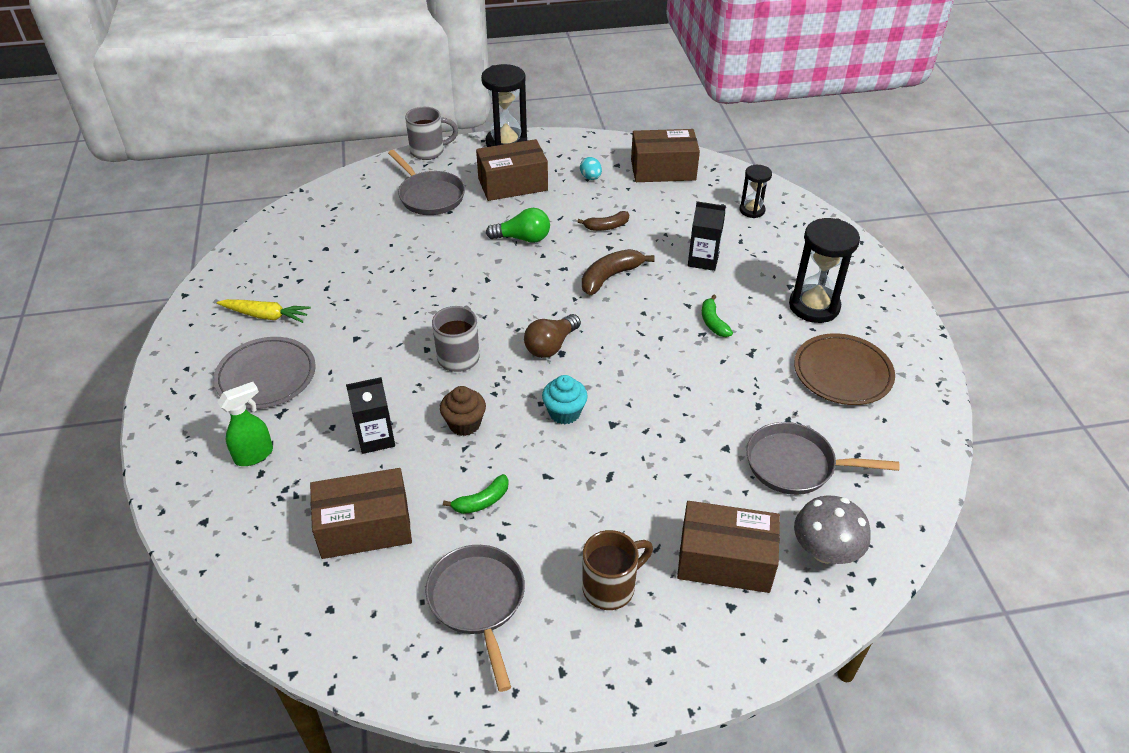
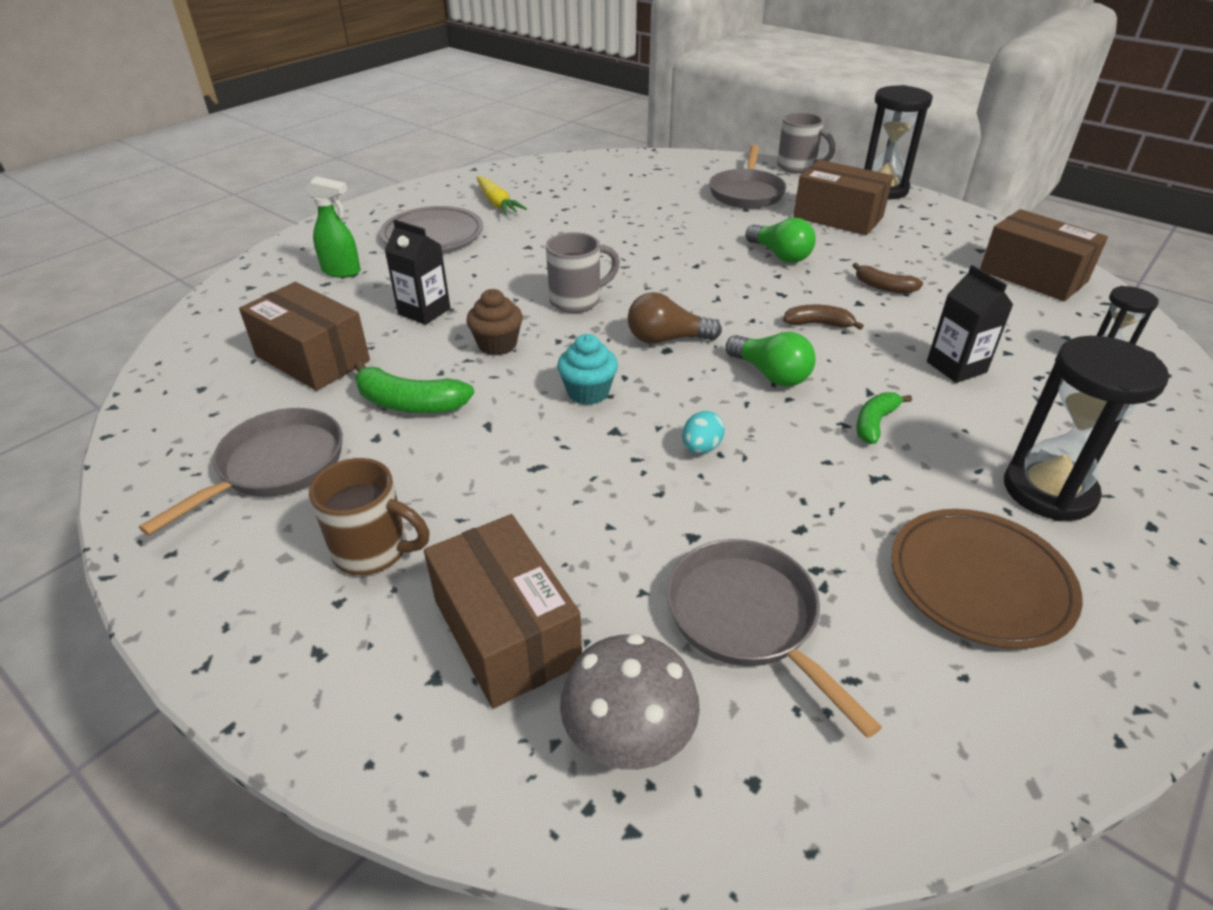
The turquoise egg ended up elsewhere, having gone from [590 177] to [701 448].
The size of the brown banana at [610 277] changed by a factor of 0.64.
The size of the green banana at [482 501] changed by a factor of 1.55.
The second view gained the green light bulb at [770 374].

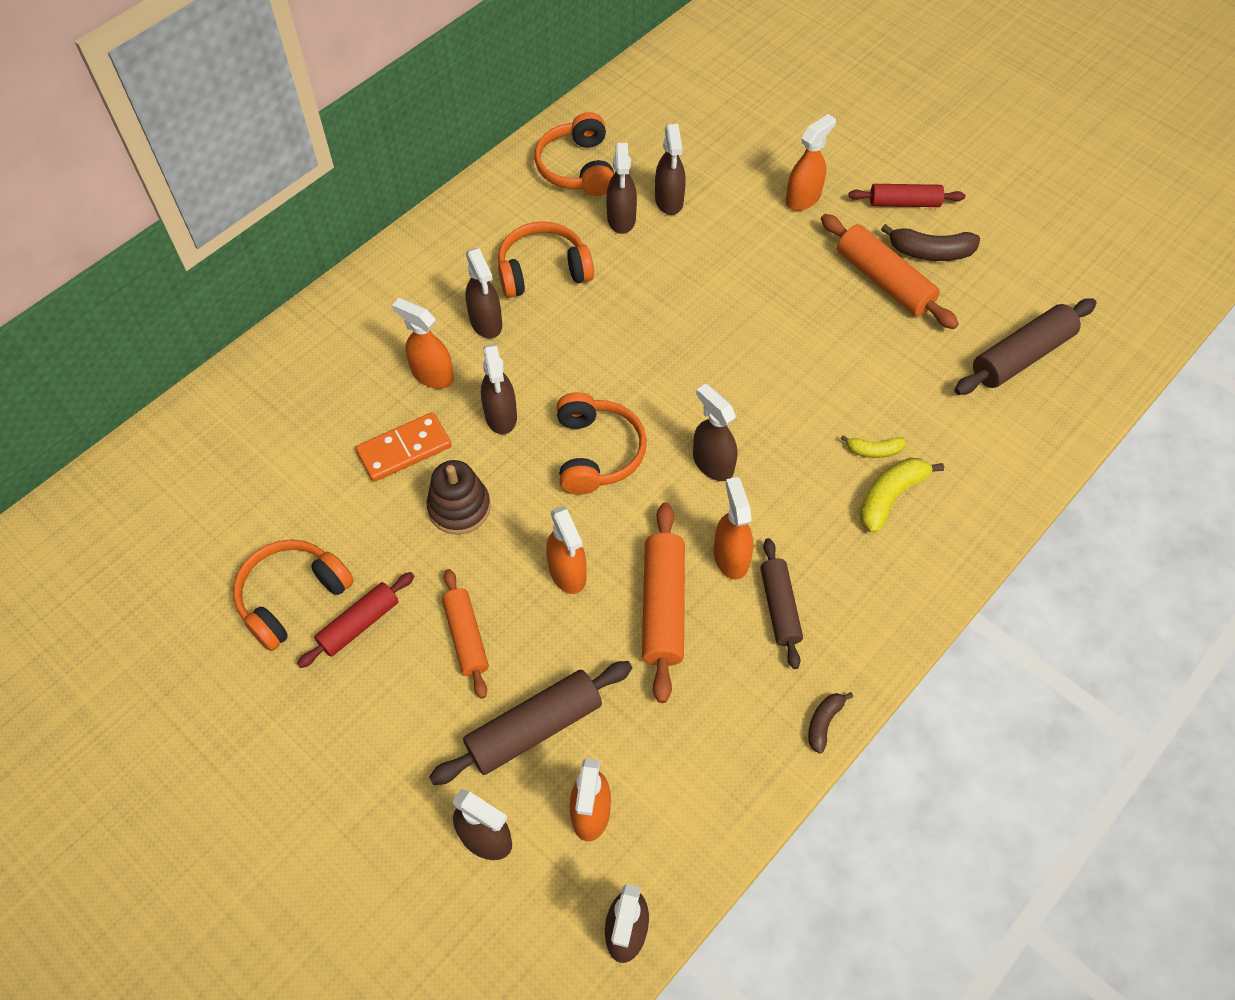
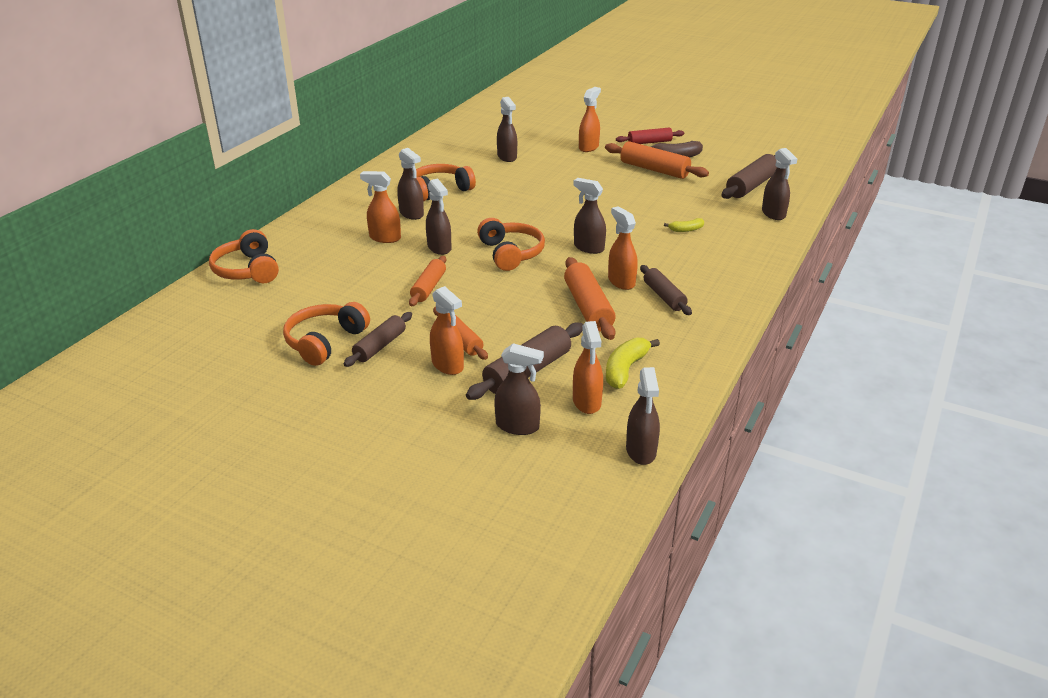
The orange headphones ended up elsewhere, having gone from [577 168] to [247 270].
The brown spray bottle ended up elsewhere, having gone from [621 219] to [773 214].
The second view lost the orange domino at [404 449].
The yellow banana ended up elsewhere, having gone from [890 497] to [625 369].
Where the brown stacking toy stood at [459 507], the orange rolling pin came to stand at [428 287].
The orange spray bottle ended up elsewhere, having gone from [567 573] to [448 365].
What was the red rolling pin at [359 624] turned into the brown rolling pin at [380 346].
The second view lost the brown banana at [824 722].

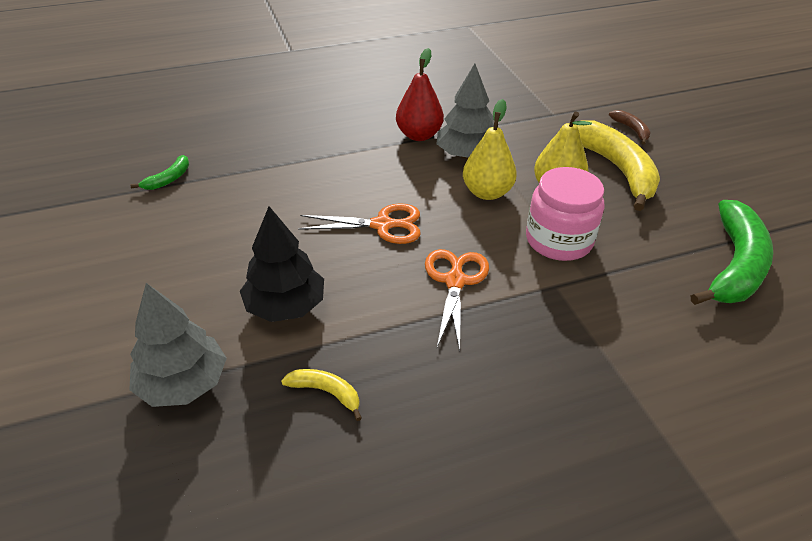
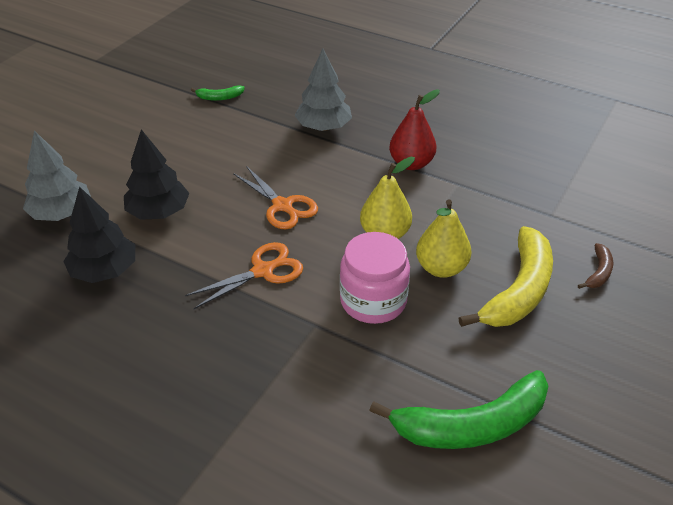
The grey tree ended up elsewhere, having gone from [466 155] to [323 127].
Where the yellow banana stood at [326 392], the black tree came to stand at [104 271].

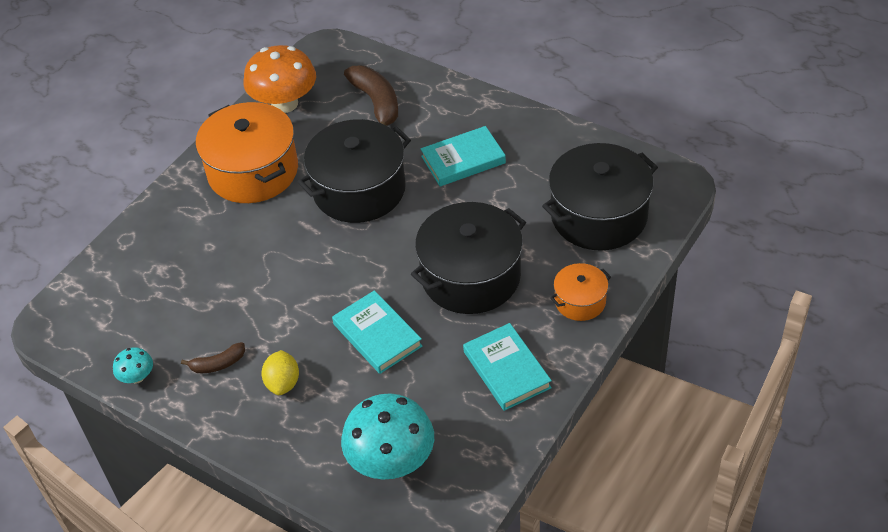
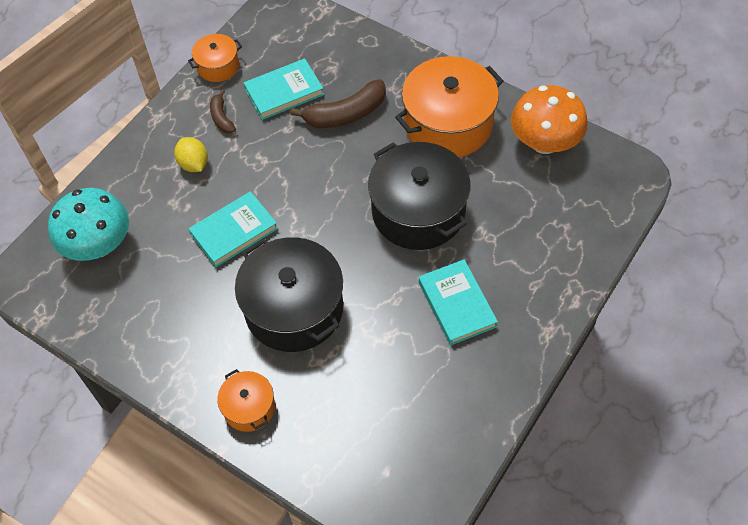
The brown banana ended up elsewhere, having gone from [376 103] to [346 114].
The second view lost the black pot at [599 215].
The turquoise book ended up elsewhere, having gone from [507 369] to [284 92].
Where the turquoise mushroom stood at [137 377], the orange pot came to stand at [218 66].
The yellow lemon at [283 383] ended up facing another way, 60 degrees clockwise from before.

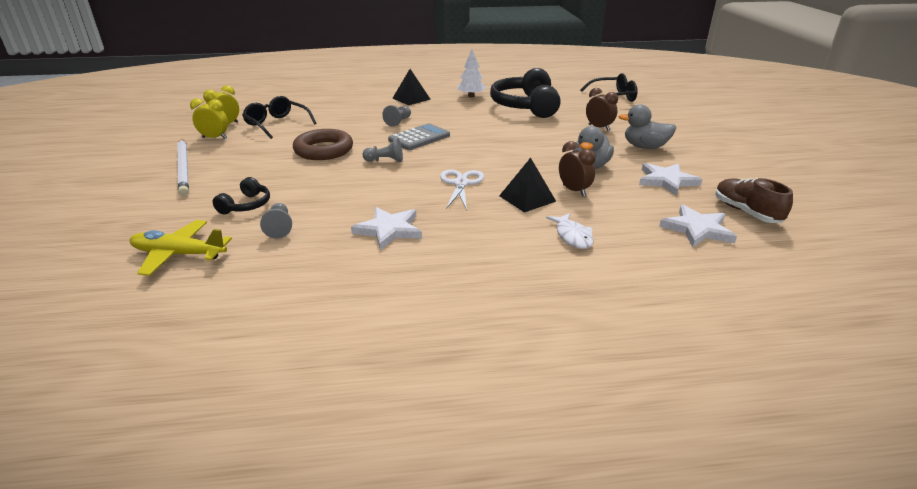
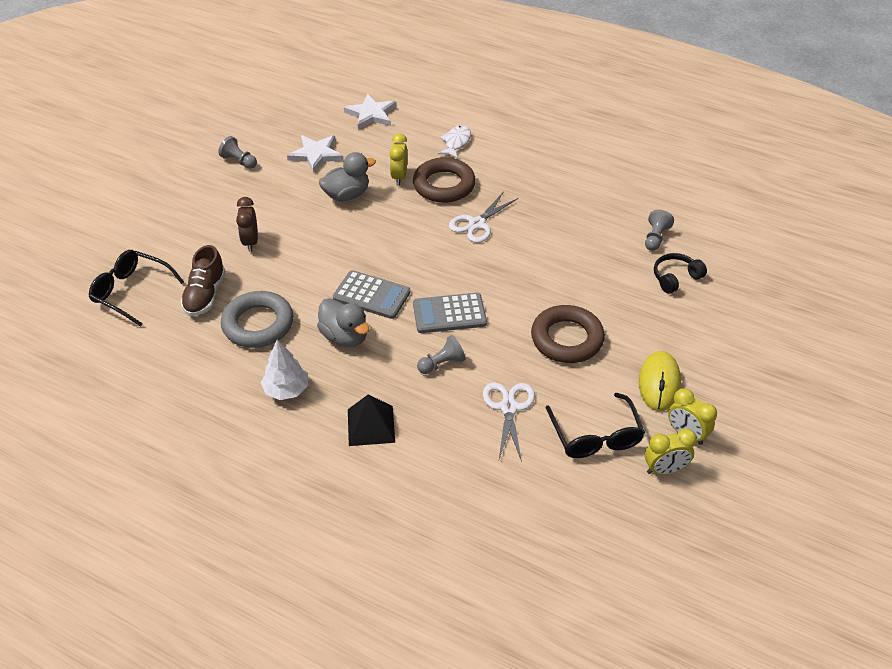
Where the black headphones stood at [525 106], the grey ring came to stand at [258 324].
The grey duck ended up elsewhere, having gone from [645 147] to [345 337].
The second view lost the white pencil at [184 168].
The grey pawn ended up elsewhere, having gone from [385 161] to [239 161].
What was the brown clock at [574 190] turned into the yellow clock at [399 177].
Where the black pyramid stood at [527 198], the brown ring came to stand at [444 185].
The brown shoe ended up elsewhere, having gone from [746 212] to [205 295].
The second view lost the white star at [389 230].
The second view lost the yellow plane at [178 254].
The second view gained the grey calculator at [371 295].
The second view gained the yellow mouse at [659 383].
The second view gained the white scissors at [508 407].

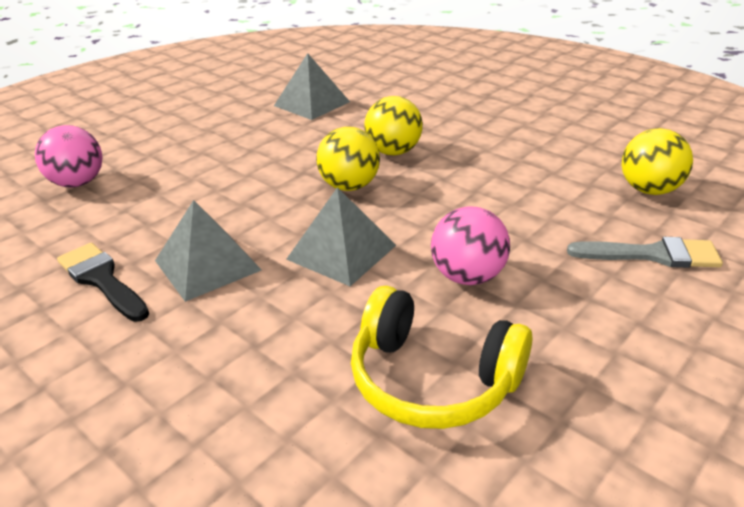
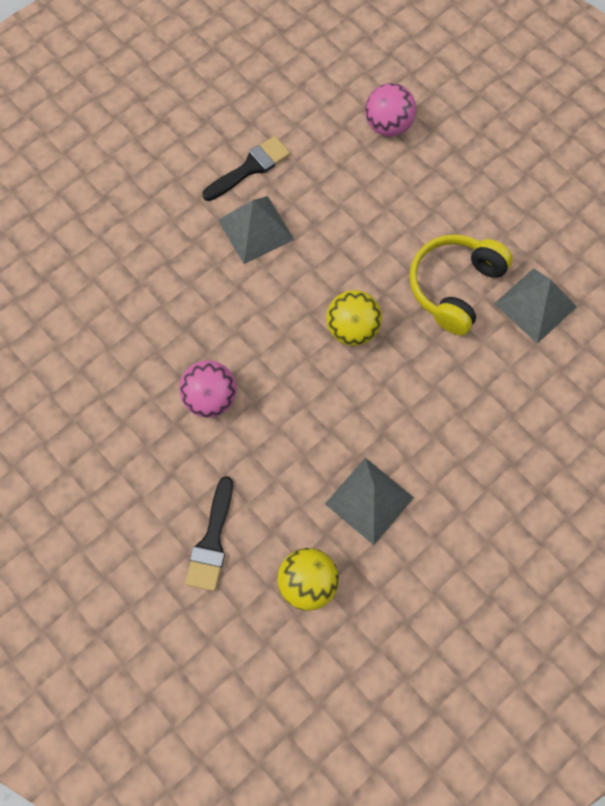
The second view lost the yellow ball at [393 152].
The grey pyramid ended up elsewhere, having gone from [341 252] to [369 500].
What was the grey brush at [652 255] turned into the black brush at [212 541].
The yellow headphones ended up elsewhere, having gone from [432 380] to [454 287].

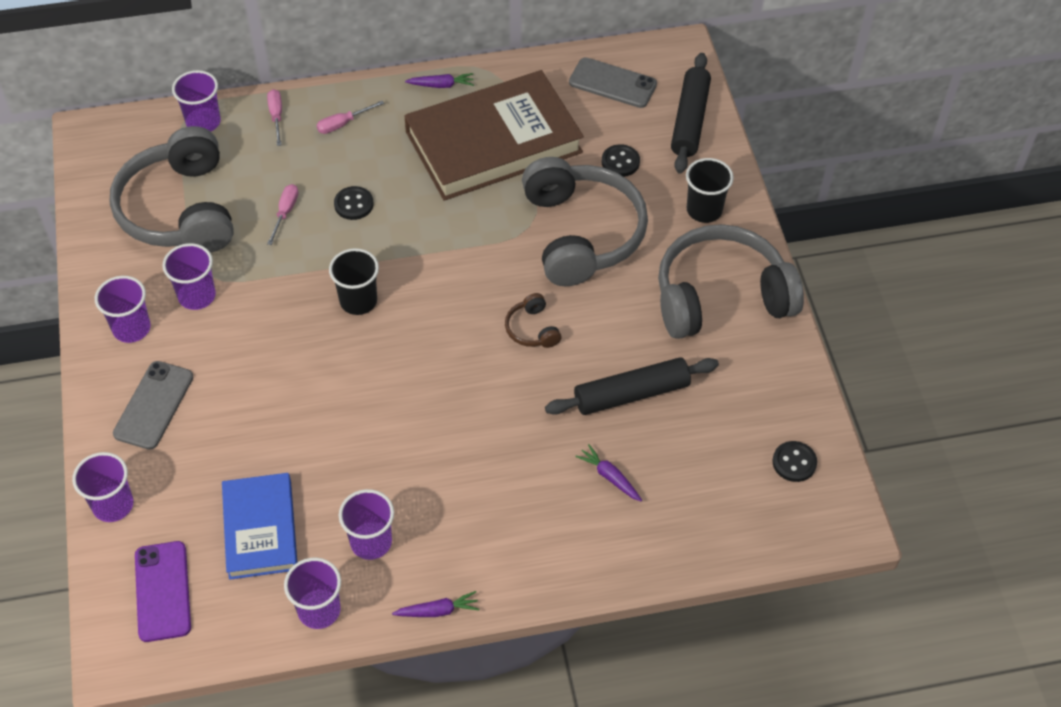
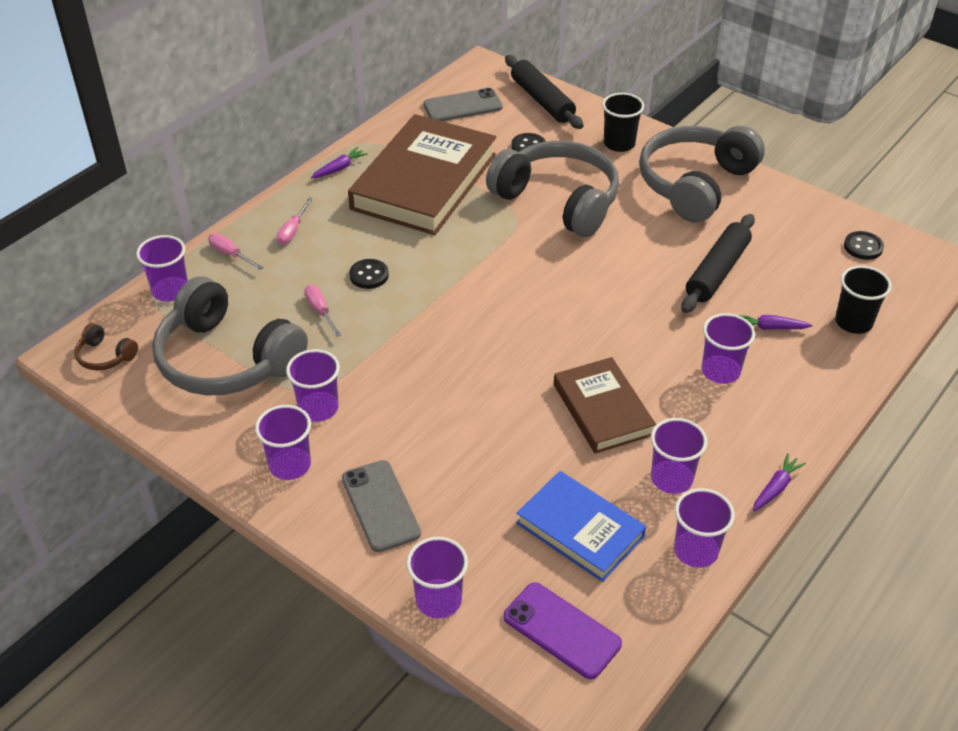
The black cup ended up elsewhere, having gone from [358 301] to [853 322].
The brown headphones ended up elsewhere, having gone from [532 329] to [105 356].
The second view gained the purple cup at [720 371].
The second view gained the brown book at [602 409].

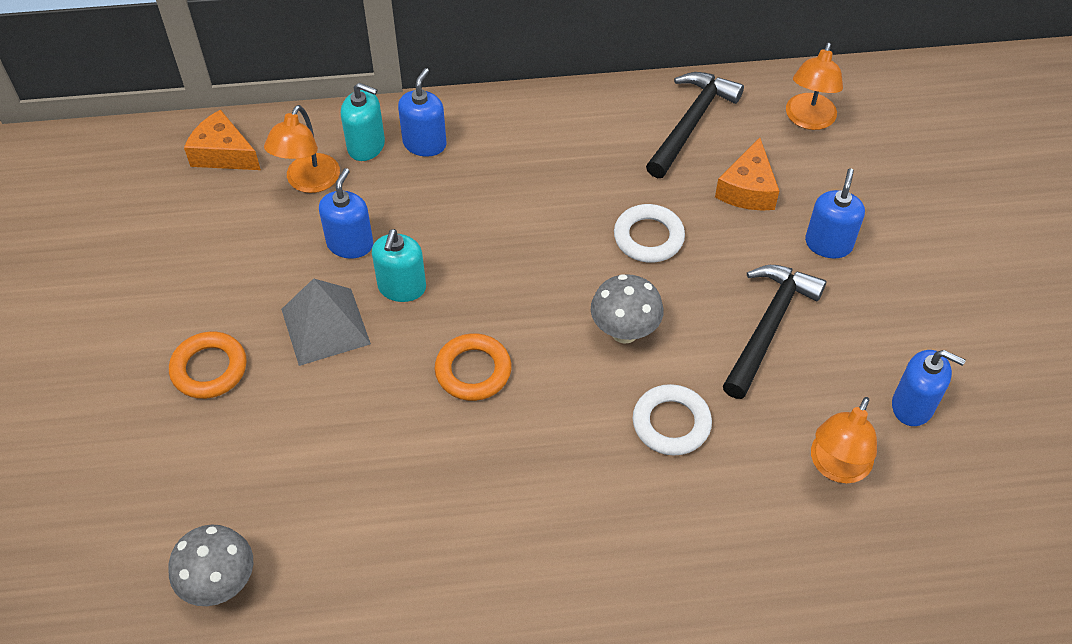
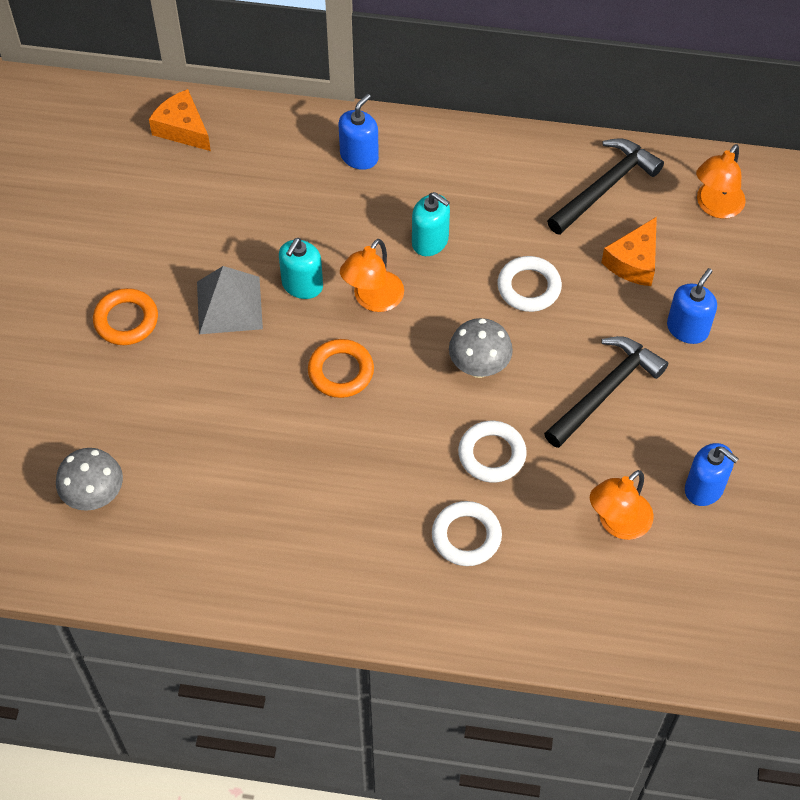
The turquoise soap dispenser ended up elsewhere, having gone from [366 146] to [430 241].
The orange lamp ended up elsewhere, having gone from [308 182] to [373 300].
The second view lost the blue soap dispenser at [350 244].
The second view gained the white ring at [466 536].

